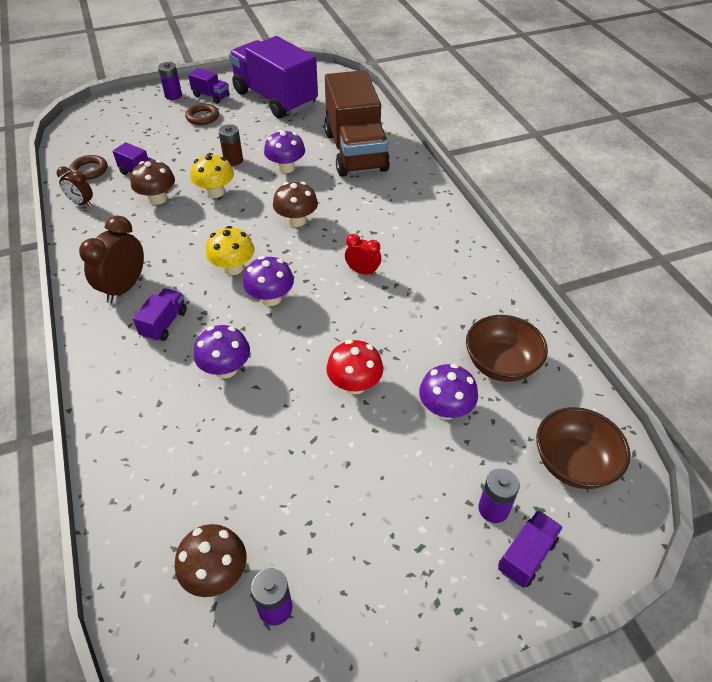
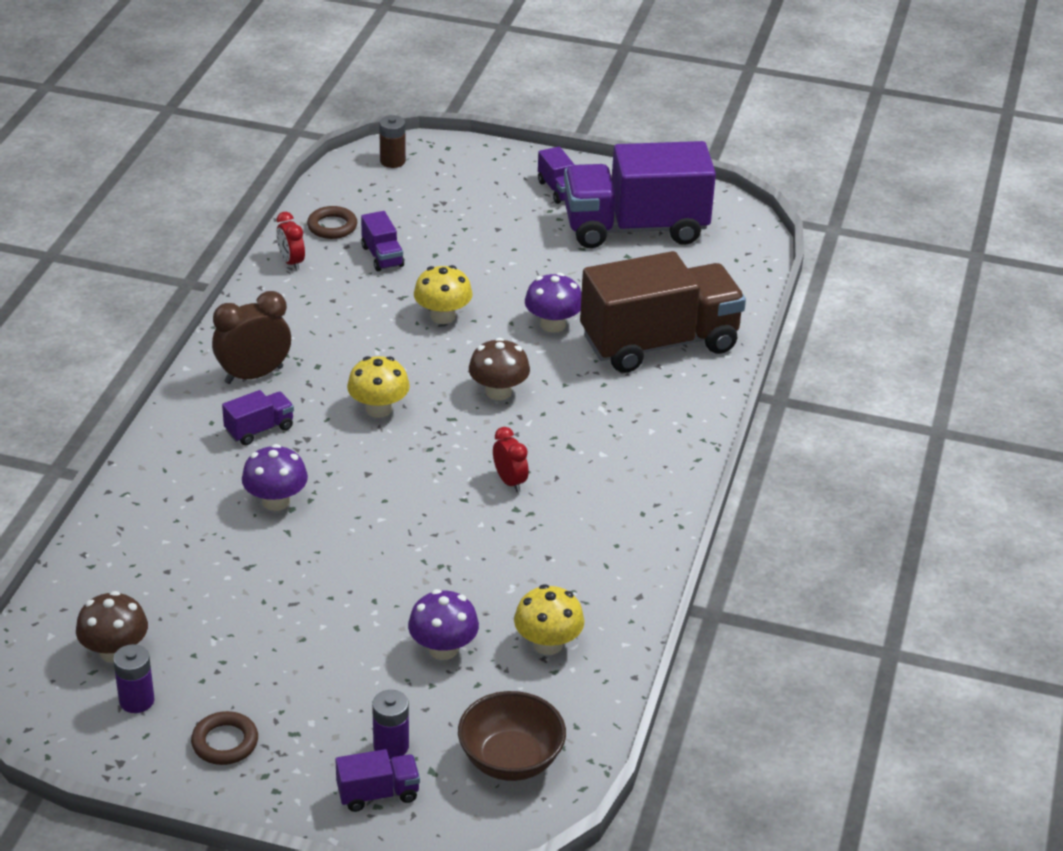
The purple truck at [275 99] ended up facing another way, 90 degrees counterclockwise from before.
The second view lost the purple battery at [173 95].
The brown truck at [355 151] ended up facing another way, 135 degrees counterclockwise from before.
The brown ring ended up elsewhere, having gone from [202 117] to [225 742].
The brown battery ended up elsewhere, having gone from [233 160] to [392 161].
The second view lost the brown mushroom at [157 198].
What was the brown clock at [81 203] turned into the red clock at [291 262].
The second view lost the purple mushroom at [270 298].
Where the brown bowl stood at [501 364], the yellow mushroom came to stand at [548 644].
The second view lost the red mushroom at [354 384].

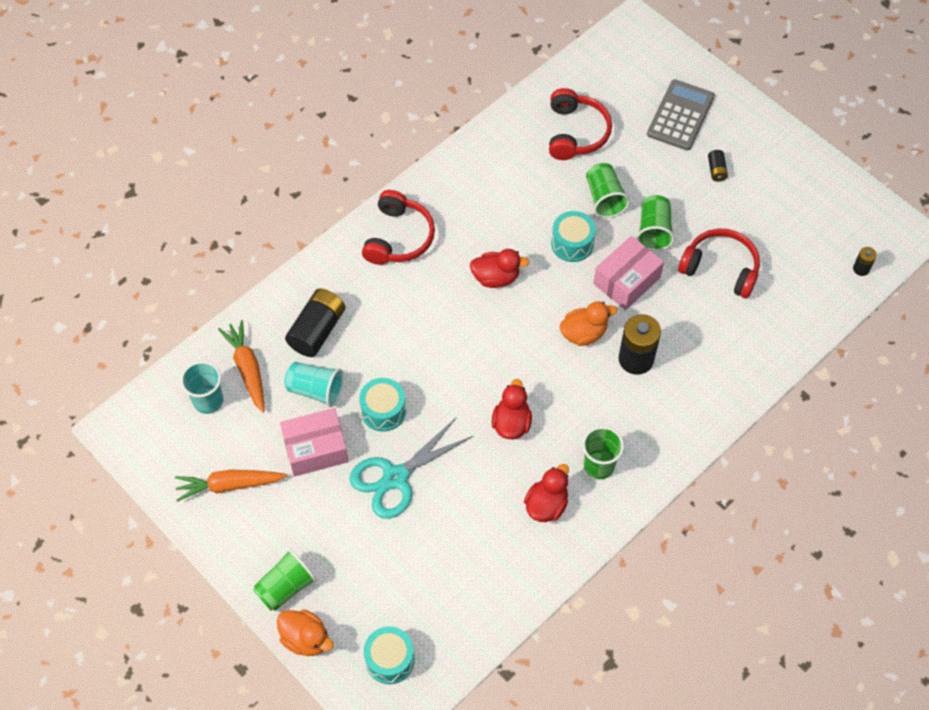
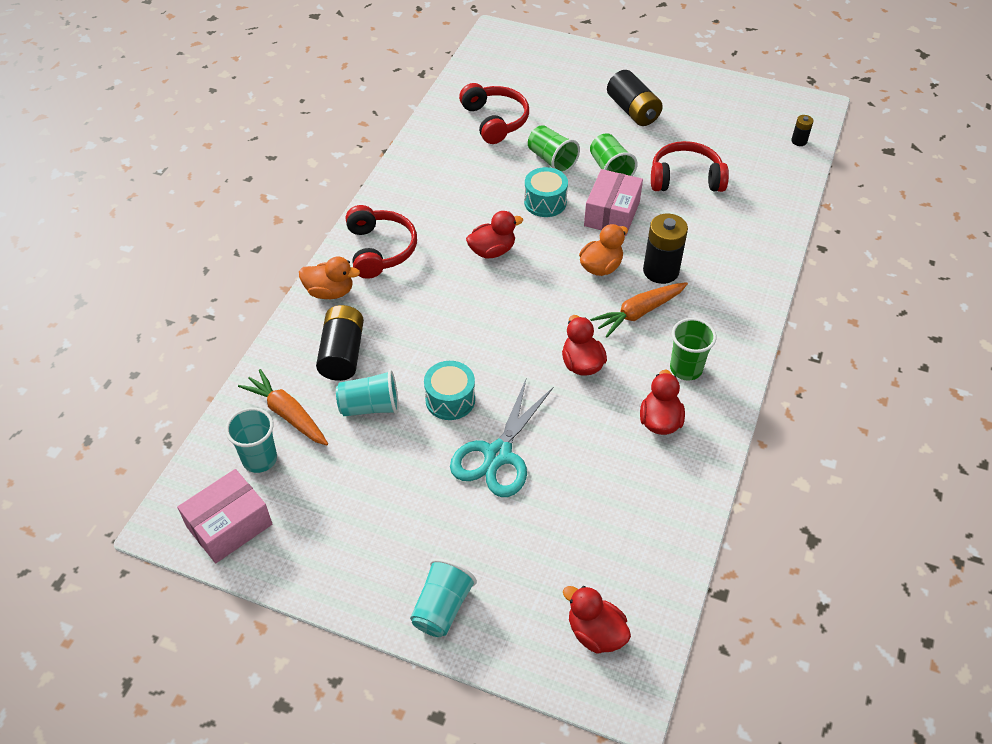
The second view lost the grey calculator at [680 115].
The size of the black battery at [716 170] changed by a factor of 2.05.
The pink box ended up elsewhere, having gone from [315 449] to [229 525].
The orange carrot ended up elsewhere, having gone from [229 485] to [639 313].
What was the green cup at [286 587] turned into the turquoise cup at [442 607].
The orange duck ended up elsewhere, having gone from [306 639] to [330 292].
Where the turquoise drum stood at [390 660], the red duck came to stand at [595 633].

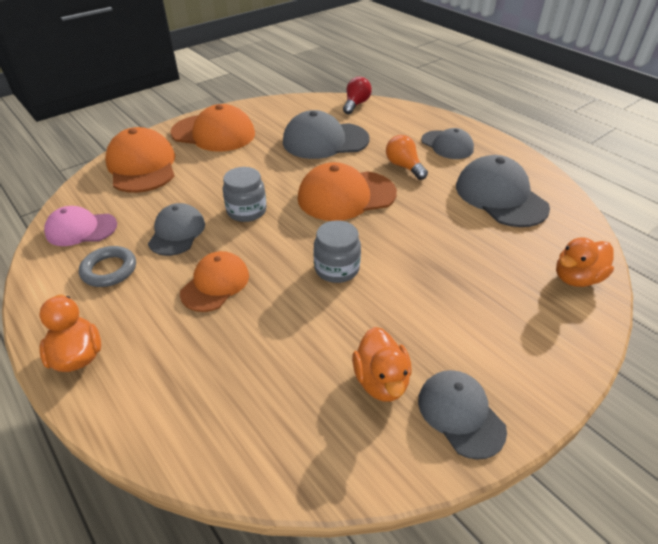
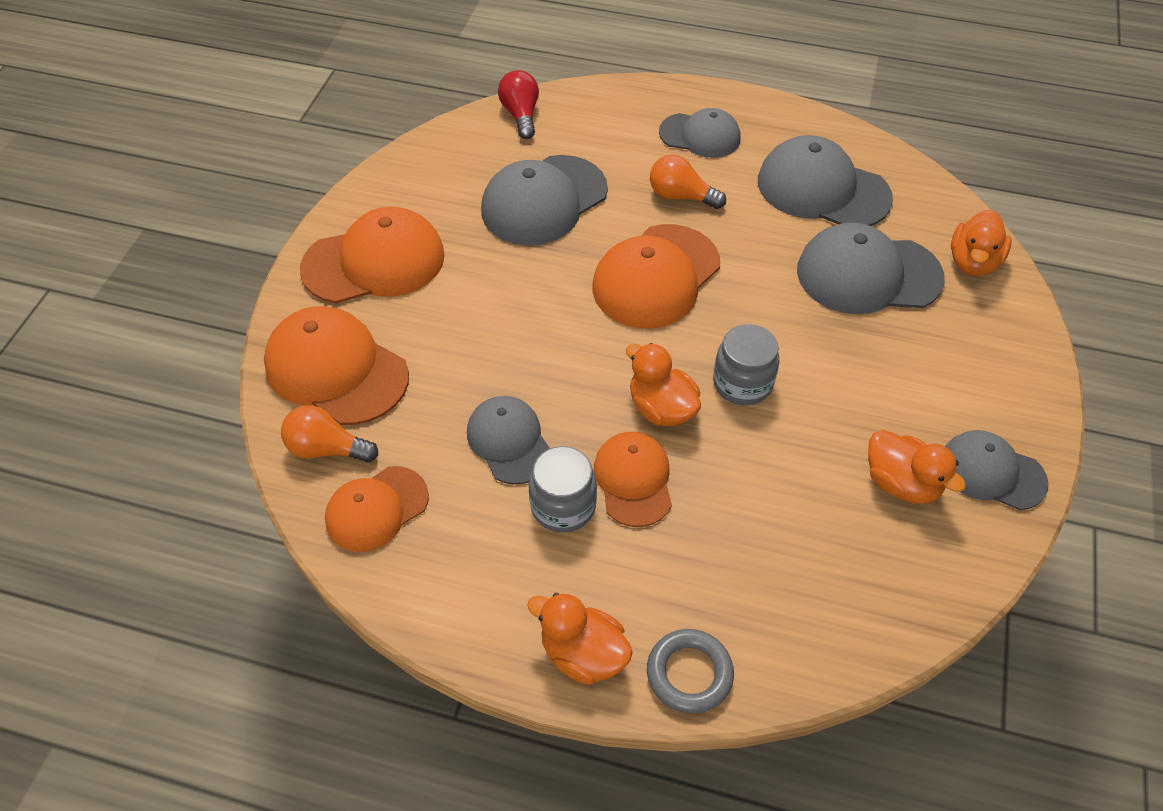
The grey jar ended up elsewhere, having gone from [246 211] to [563 506].
What was the pink cap at [81 229] turned into the orange cap at [376 509].
The grey ring ended up elsewhere, having gone from [109 270] to [689 673].
The second view gained the grey cap at [868 274].
The second view gained the orange duck at [661 408].
The second view gained the orange light bulb at [327 449].

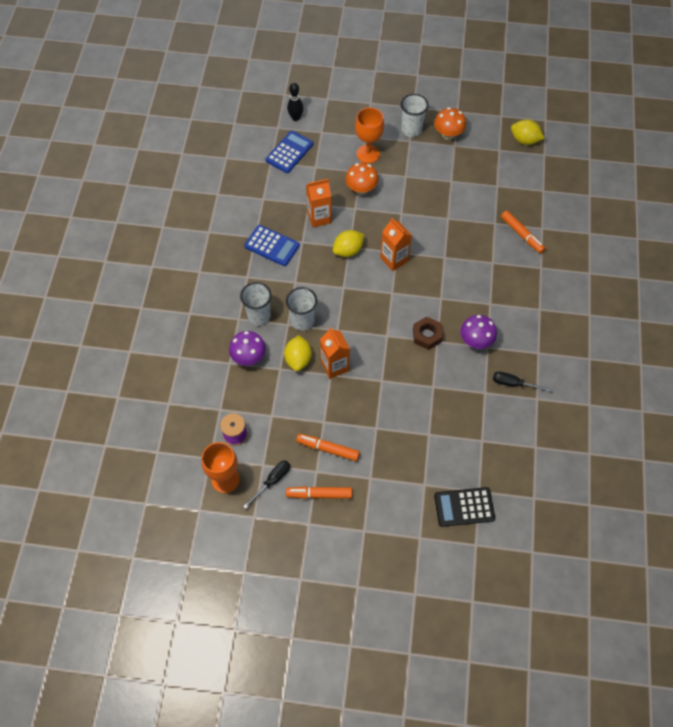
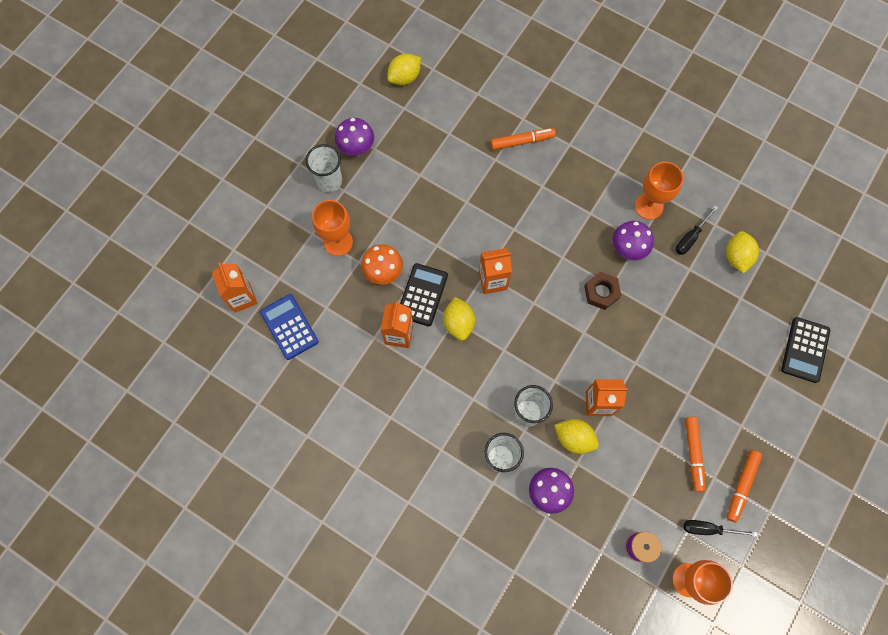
Where the black bowling pin stood at [295 118], the orange carton came to stand at [242 297].
What was the orange mushroom at [448 134] turned into the purple mushroom at [356 147].
The second view lost the blue calculator at [272 246].
The orange marker at [328 449] ended up facing another way, 45 degrees counterclockwise from before.
The black screwdriver at [272 481] ended up facing another way, 60 degrees counterclockwise from before.
The second view gained the orange goblet at [648 206].
The second view gained the yellow lemon at [736 257].
The second view gained the black calculator at [422 295].

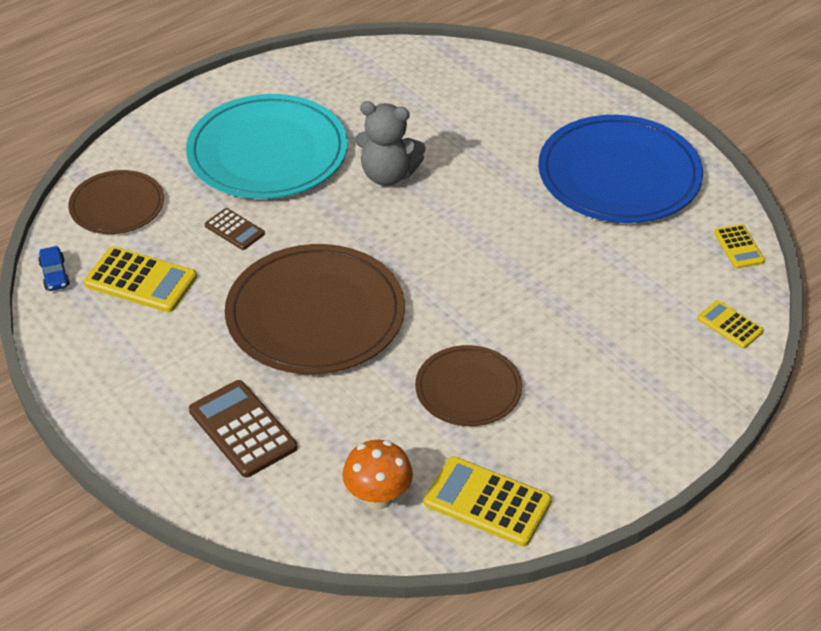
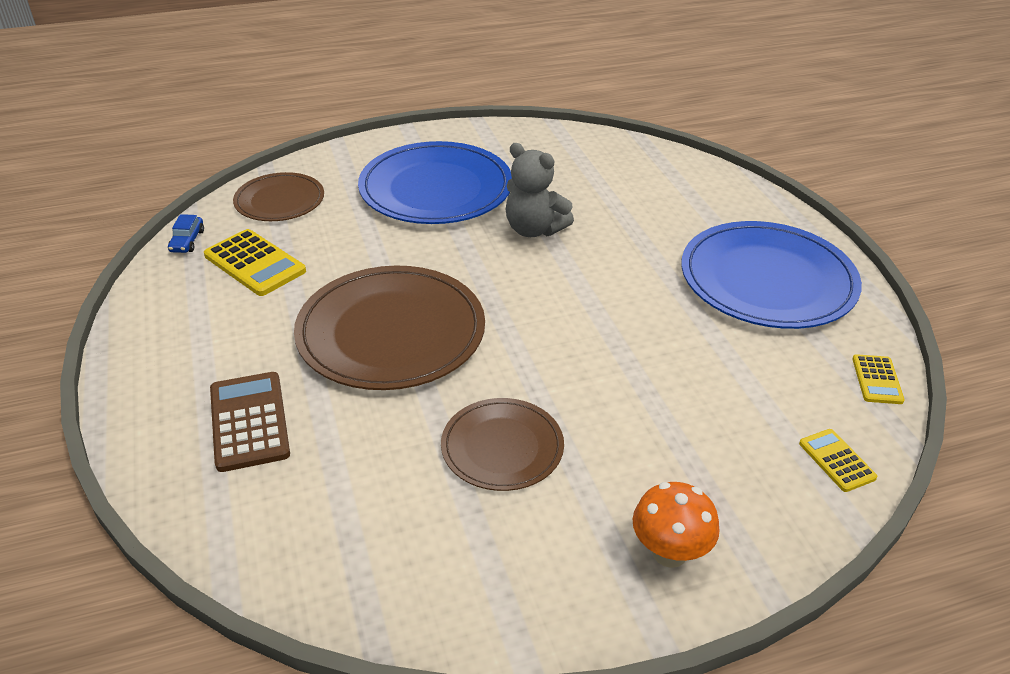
What was the turquoise plate at [267 152] turned into the blue plate at [436 188].
The second view lost the brown calculator at [234 230].
The orange mushroom ended up elsewhere, having gone from [378 498] to [669 552].
The second view lost the yellow calculator at [487 502].

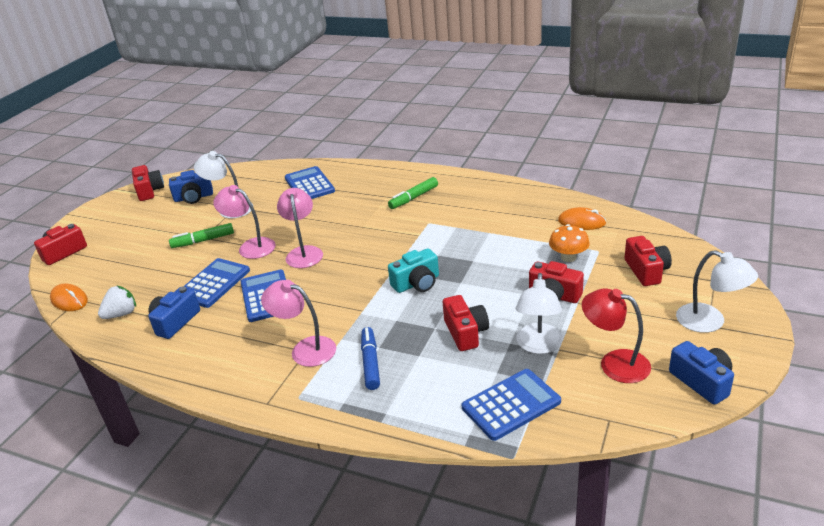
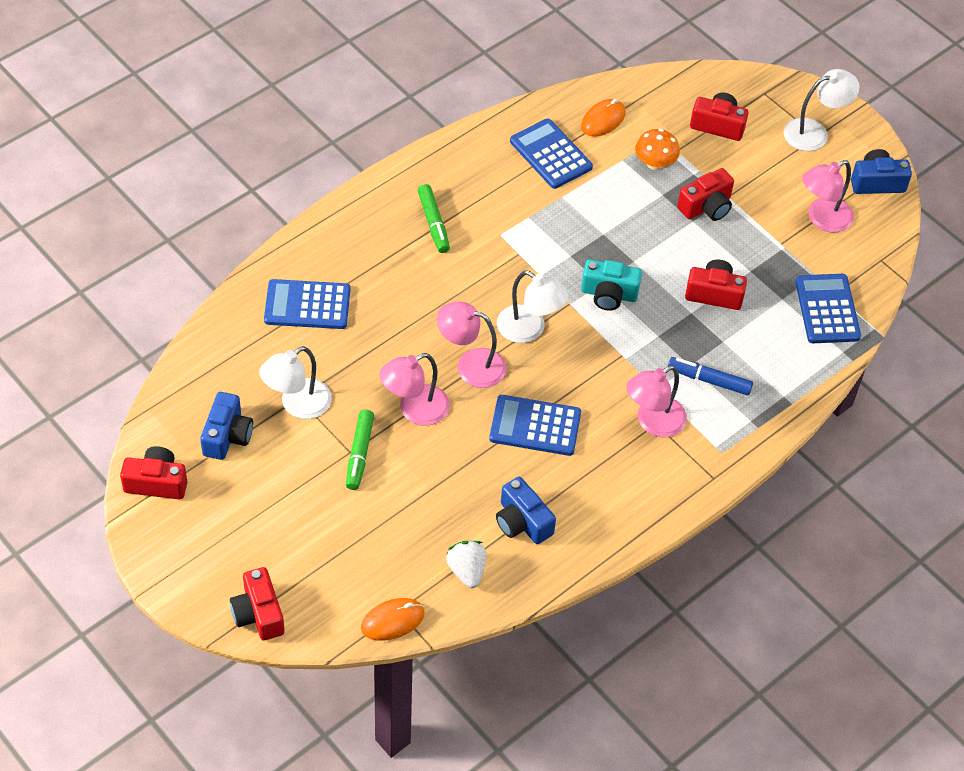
The turquoise camera at [417 283] ended up facing another way, 105 degrees clockwise from before.
The blue calculator ended up elsewhere, having gone from [213 283] to [551 154].
The white lamp ended up elsewhere, having gone from [538 346] to [529 330].
What was the red lamp at [614 363] turned into the pink lamp at [822 219].

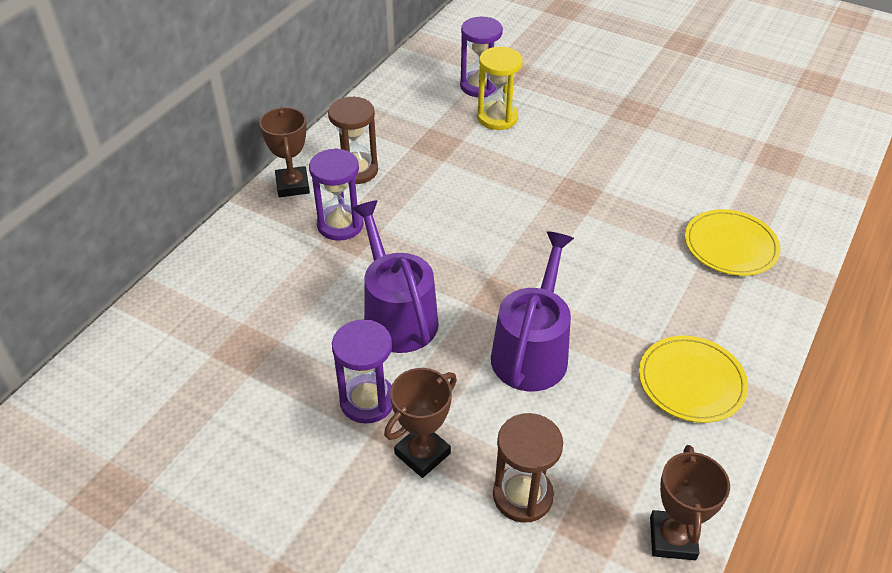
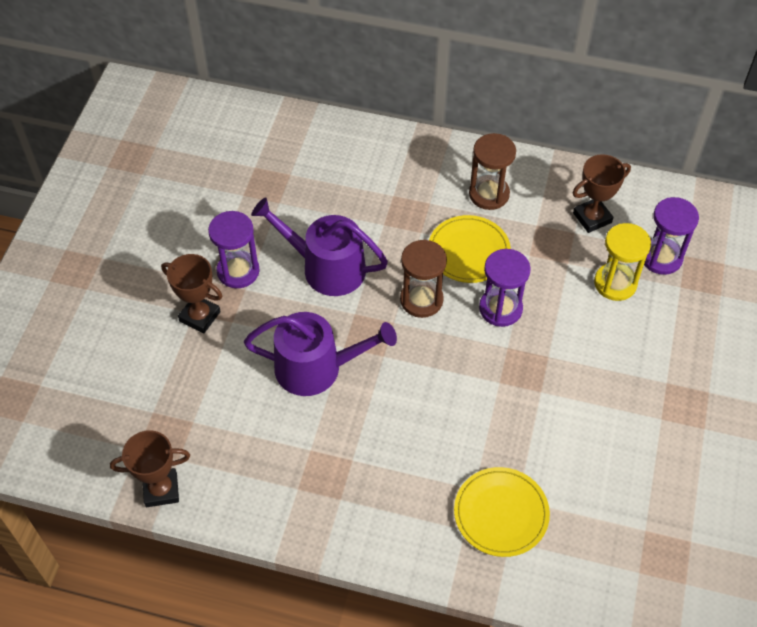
The brown trophy ended up elsewhere, having gone from [292 185] to [592 218].
The purple hourglass ended up elsewhere, having gone from [340 225] to [500 308].
The purple watering can at [397 316] ended up facing another way, 120 degrees counterclockwise from before.
The yellow plate ended up elsewhere, having gone from [691 381] to [468 251].
The brown hourglass ended up elsewhere, having gone from [522 495] to [421 300].

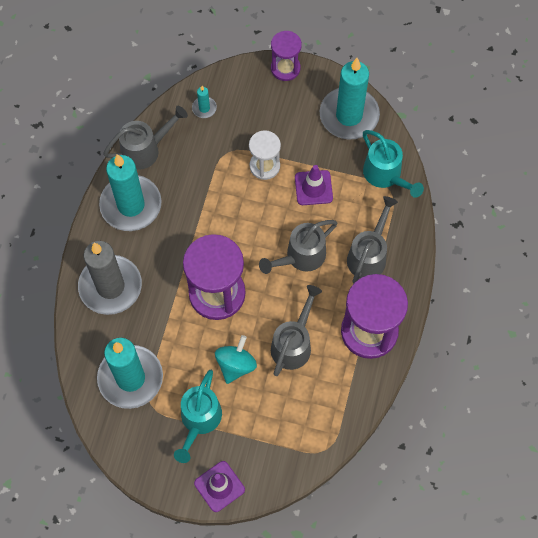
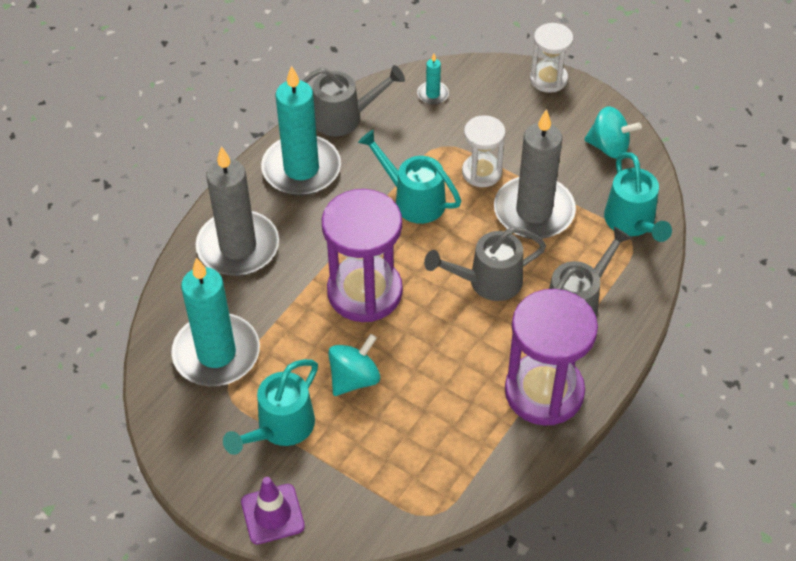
What was the purple hourglass at [285 68] turned into the white hourglass at [548 79].
Where the turquoise candle stood at [349 115], the turquoise spinning top came to stand at [609 147].
Where the purple traffic cone stood at [313 188], the grey candle came to stand at [534 211].
The second view lost the grey watering can at [294 343].
The second view gained the turquoise watering can at [413 199].

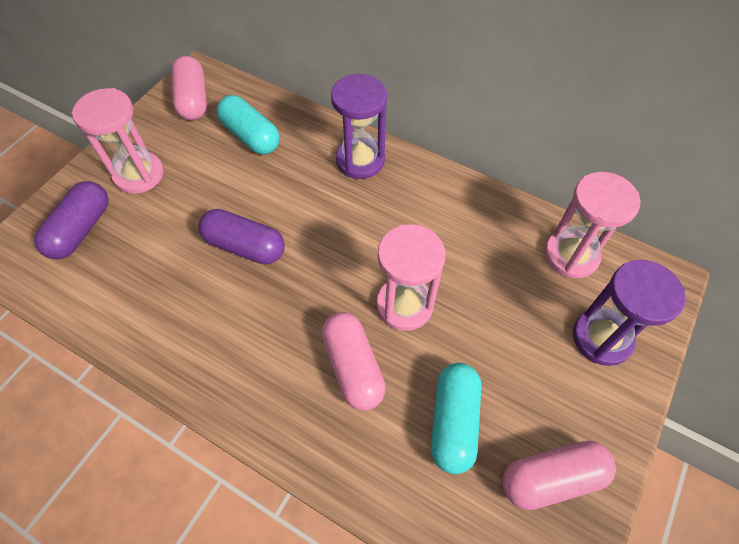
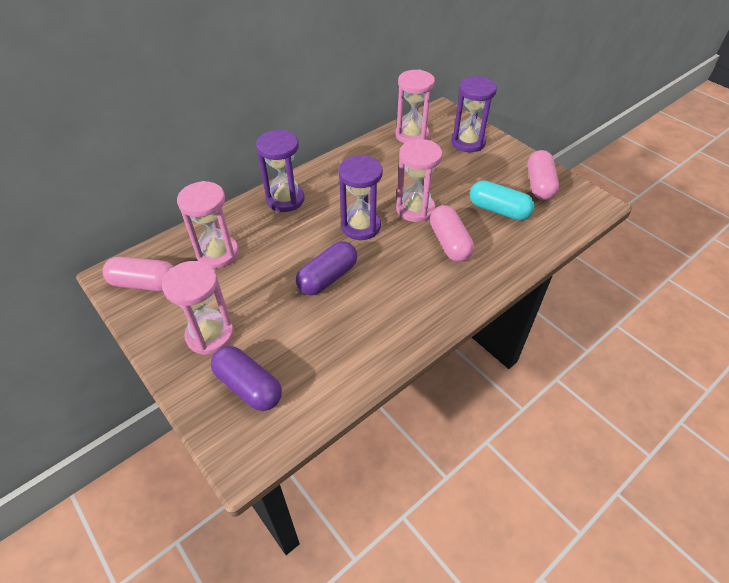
Where the turquoise capsule stood at [250 136], the pink hourglass came to stand at [217 253].
The pink capsule at [353 367] ended up facing another way, 75 degrees clockwise from before.
The second view gained the purple hourglass at [360 226].

